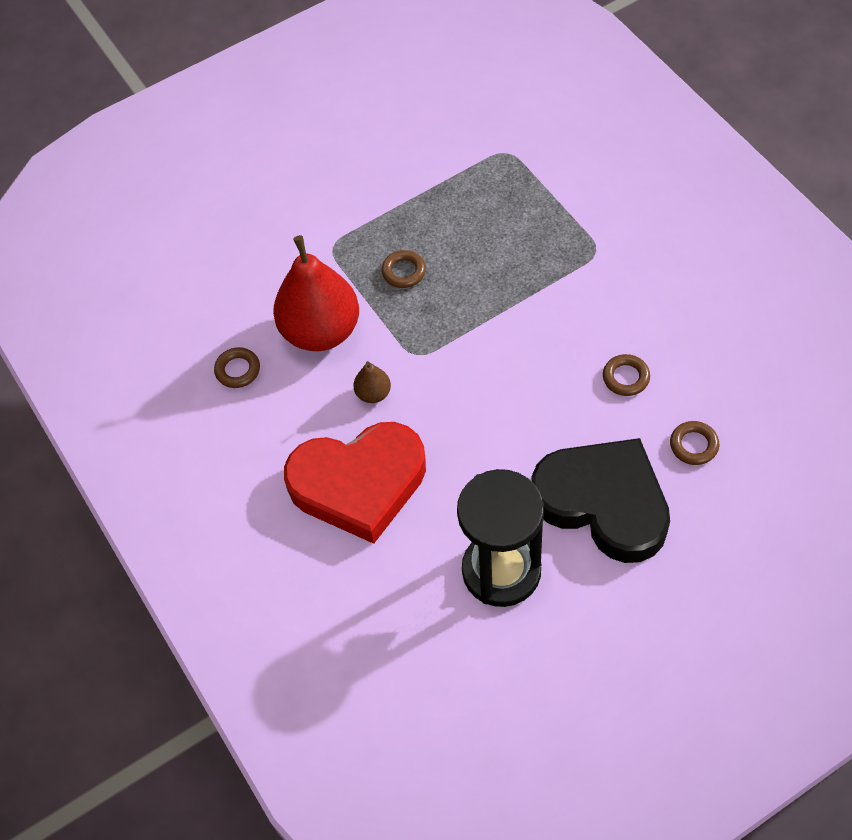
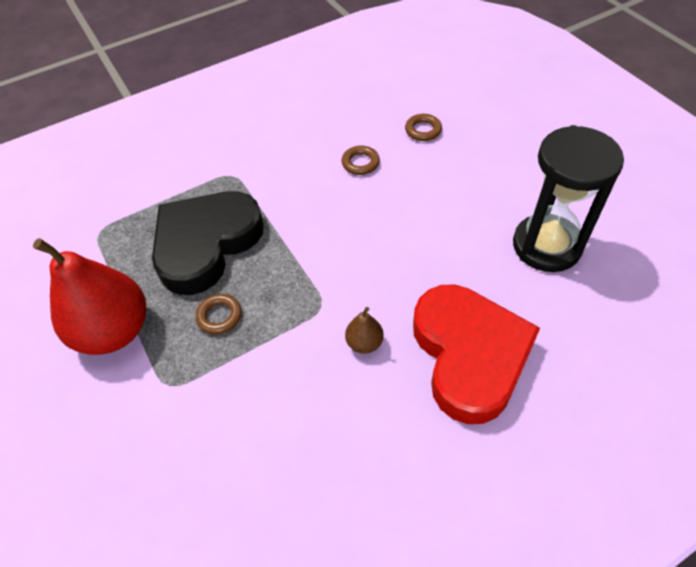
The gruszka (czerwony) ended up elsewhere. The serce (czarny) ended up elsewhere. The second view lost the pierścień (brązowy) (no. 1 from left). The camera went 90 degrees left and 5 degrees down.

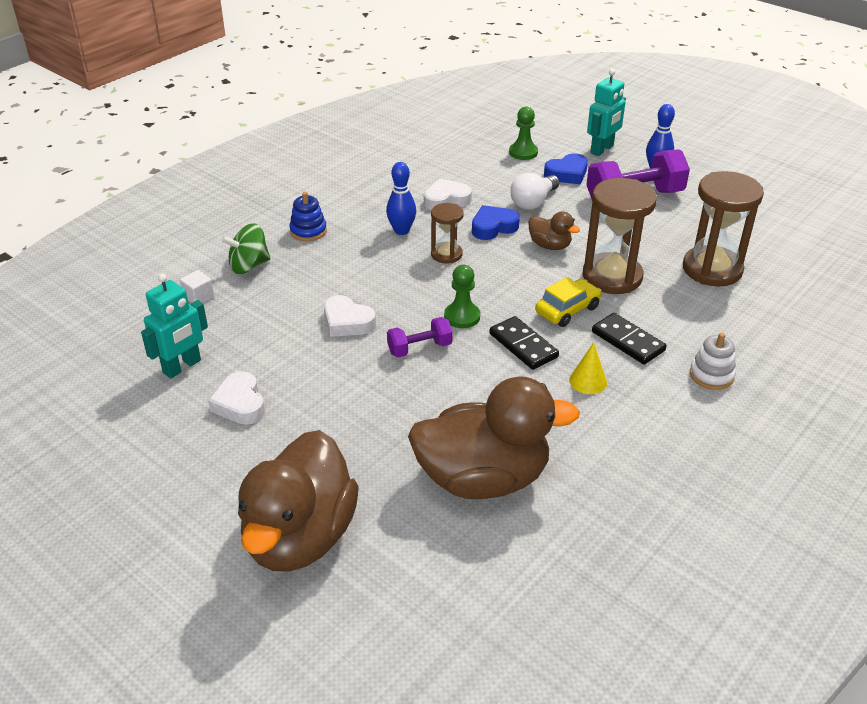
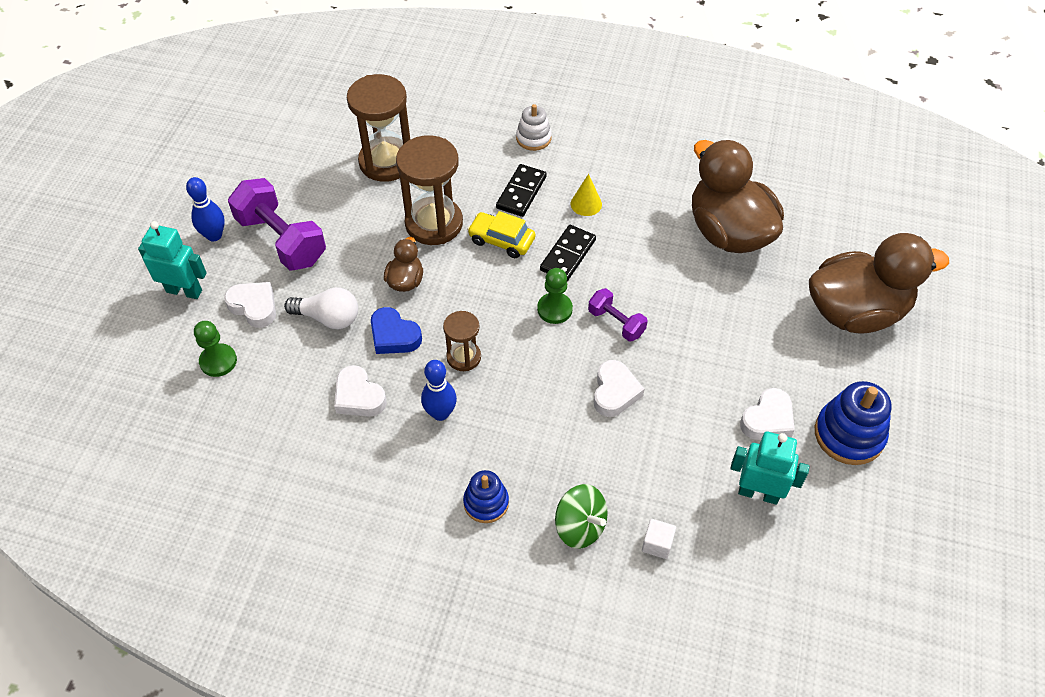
What was the serce (niebieski) (no. 2 from left) turned into the serce (biały) (no. 1 from left). The second view gained the zabawka nakładanka (niebieski) (no. 2 from left). The camera went 115 degrees left and 15 degrees up.

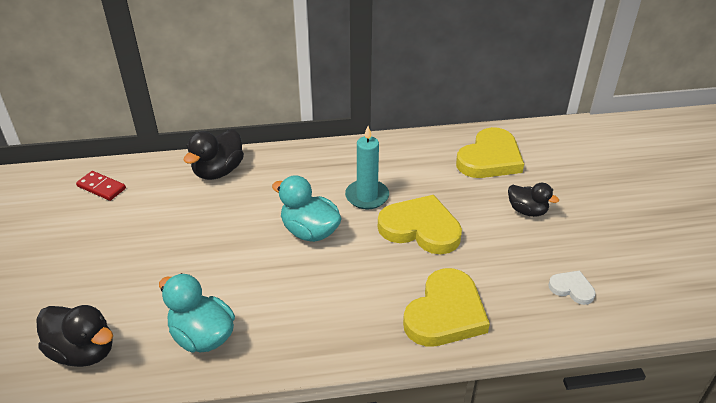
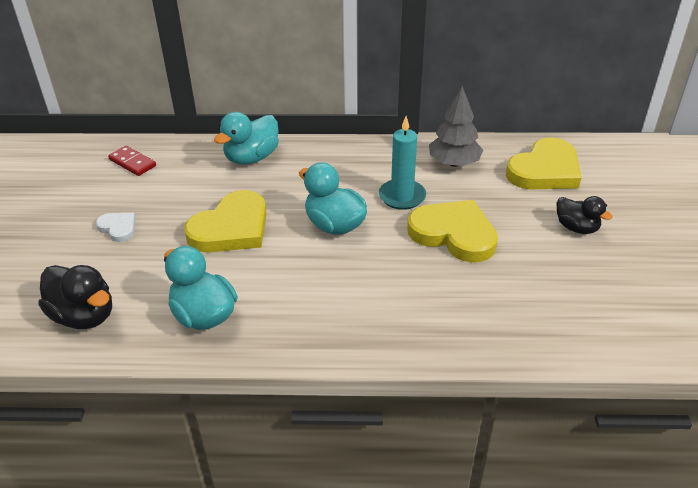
The serce (biały) ended up elsewhere. The serce (żółty) (no. 2 from left in the first image) ended up elsewhere. What was the kaczka (czarny) (no. 2 from left) turned into the kaczka (turkusowy) (no. 2 from left). The second view gained the drzewko (szary). The camera went 10 degrees right and 0 degrees up.

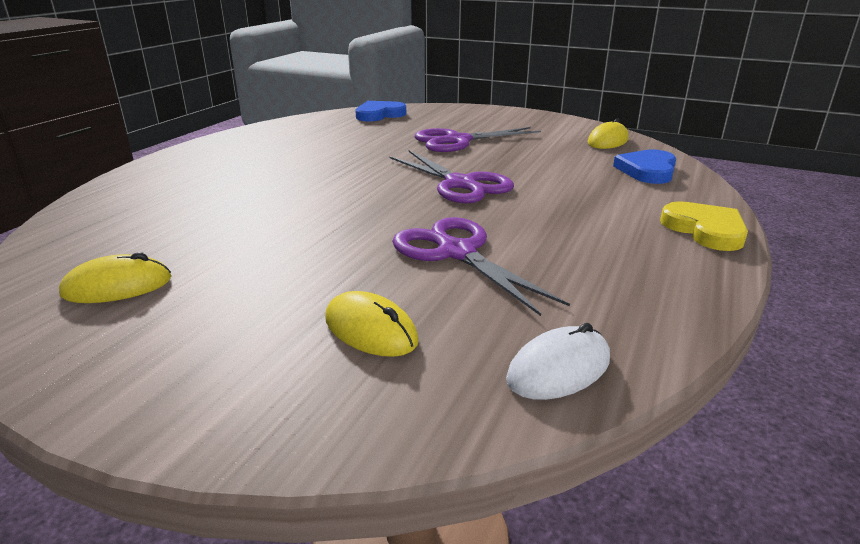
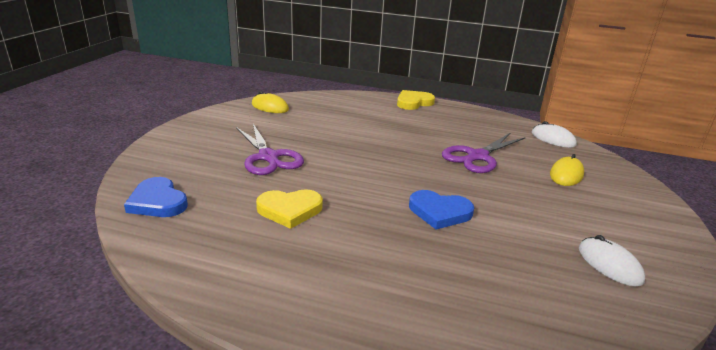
The second view gained the serce (żółty) (no. 1 from left). The serce (niebieski) (no. 2 from left) ended up elsewhere. What was the myszka (żółty) (no. 1 from left) turned into the myszka (biały) (no. 2 from left). The second view lost the nożyczki (fioletowy) (no. 1 from left). The camera went 100 degrees left and 0 degrees up.

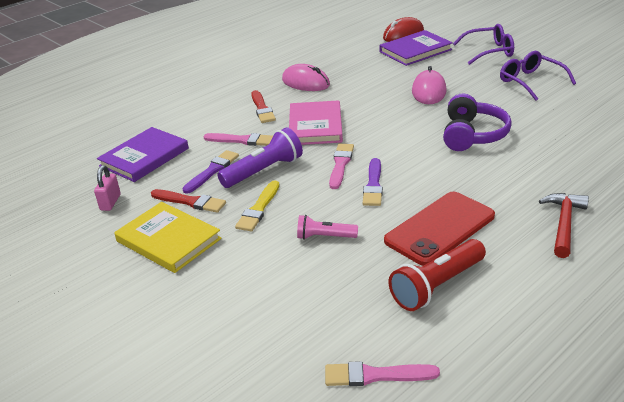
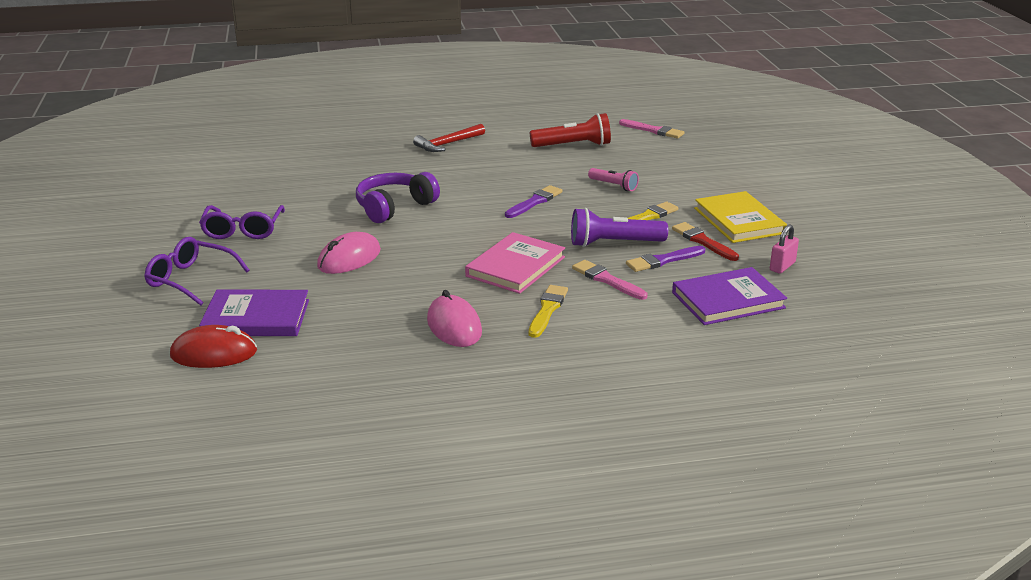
What was the pędzel (czerwony) (no. 2 from left) turned into the pędzel (żółty) (no. 1 from left). The second view lost the pędzel (różowy) (no. 2 from left). The second view lost the telefon (czerwony). The camera went 150 degrees left and 5 degrees down.

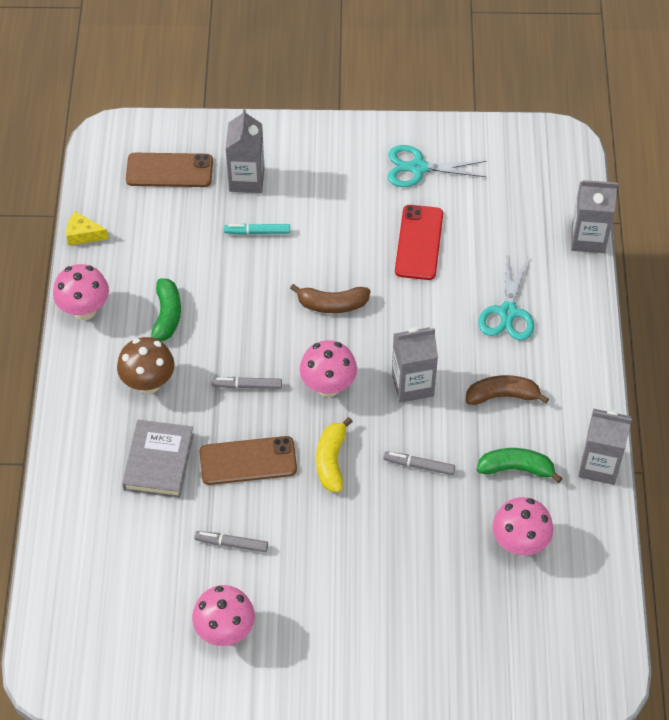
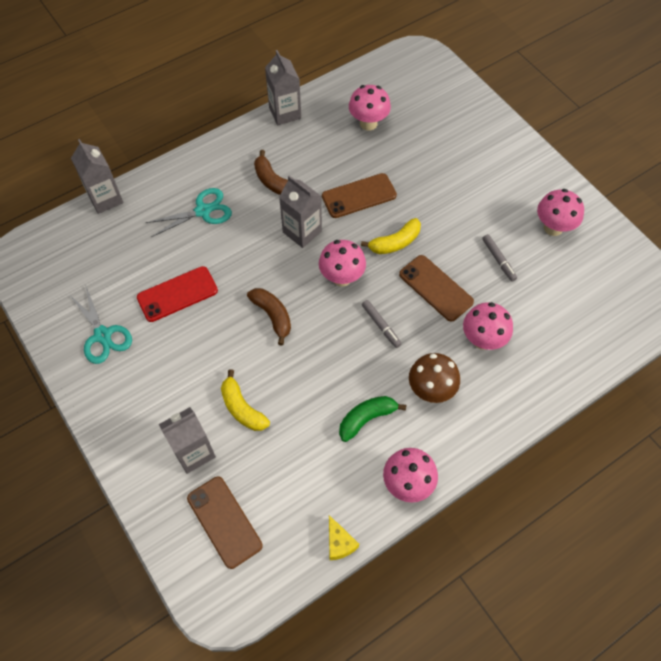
Where the flamaster (turkusowy) stood, the banan (żółty) (no. 1 from left) came to stand. Where the flamaster (szary) (no. 3 from left) stood, the telefon (brązowy) (no. 2 from left) came to stand. Where the książka (szary) stood, the grzyb (różowy) (no. 4 from left) came to stand. The second view lost the banan (zielony) (no. 2 from left). The camera went 125 degrees left and 5 degrees up.

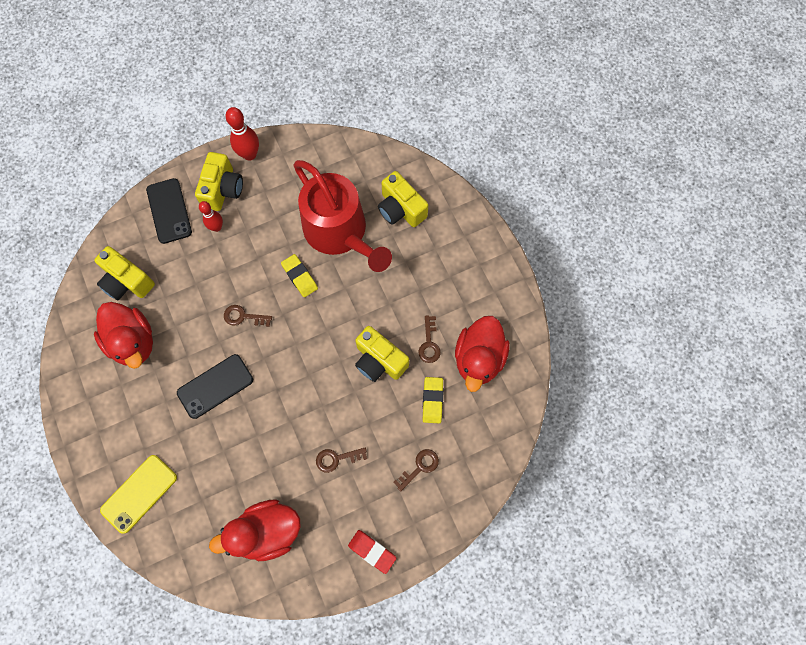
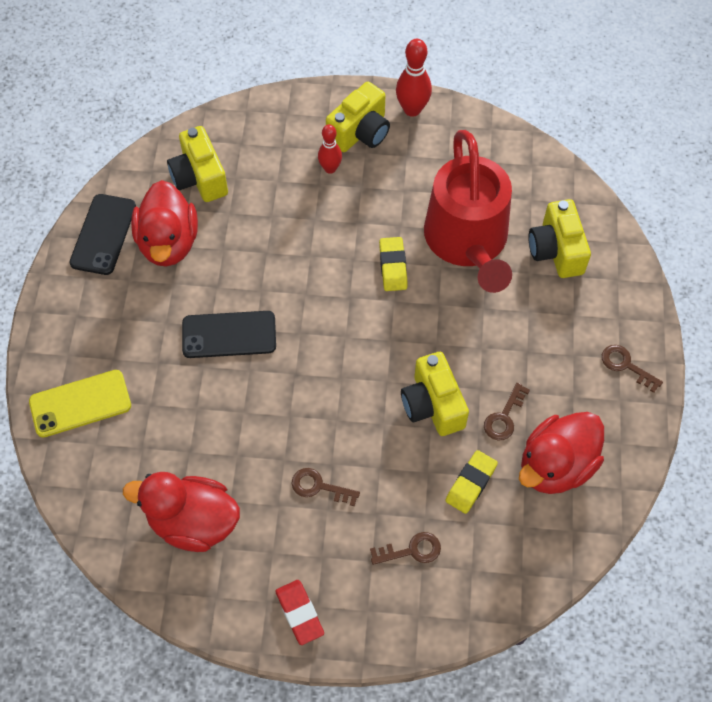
The telefon (czarny) (no. 1 from left) ended up elsewhere. The klucz (brązowy) (no. 1 from left in the first image) ended up elsewhere. The camera went 30 degrees right and 10 degrees down.

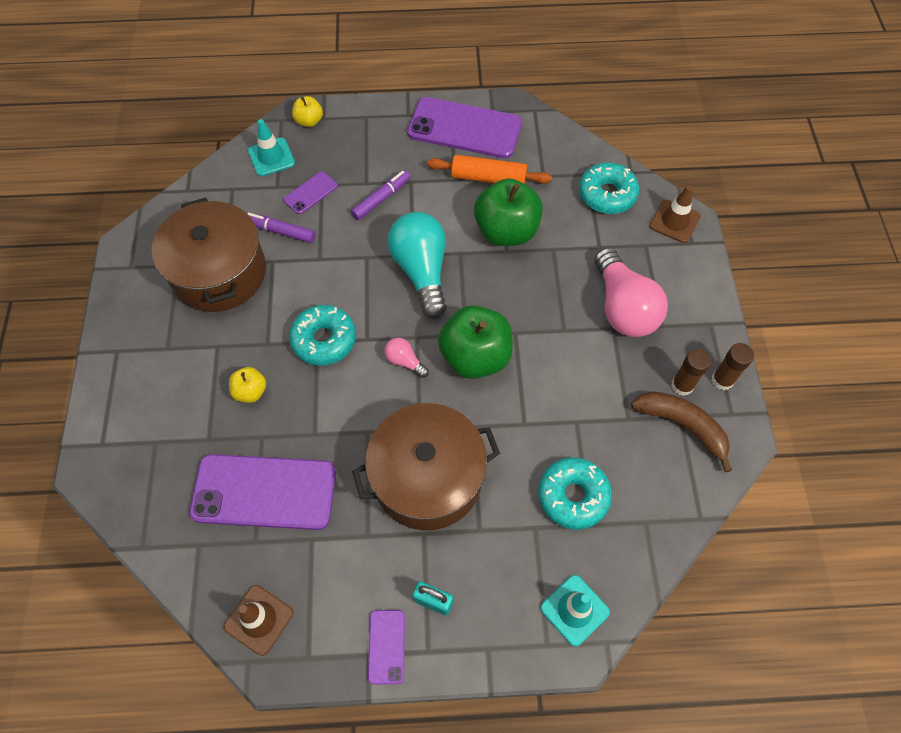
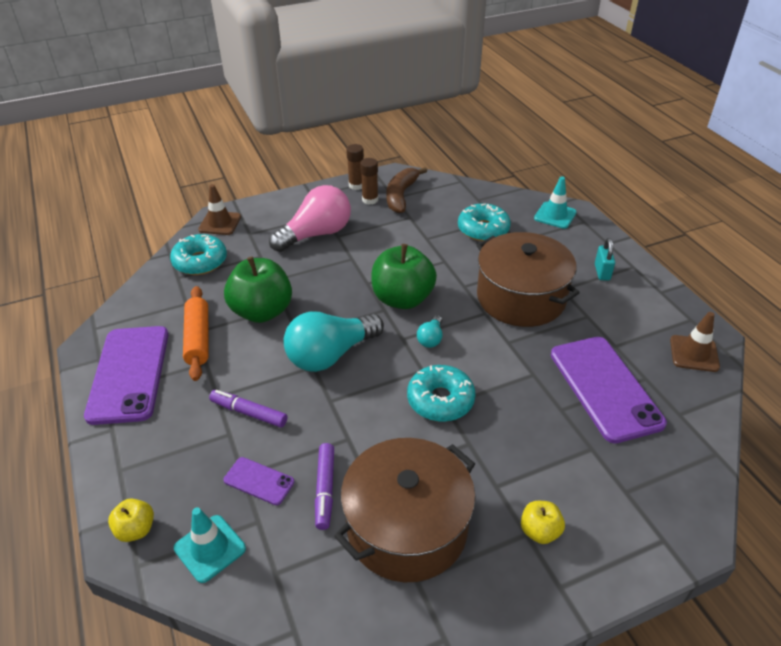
What was the żarówka (różowy) (no. 1 from left) turned into the żarówka (turkusowy) (no. 2 from left). The jabłko (żółty) (no. 1 from left in the first image) ended up elsewhere. The second view lost the telefon (fioletowy) (no. 3 from left). The camera went 110 degrees left and 20 degrees down.

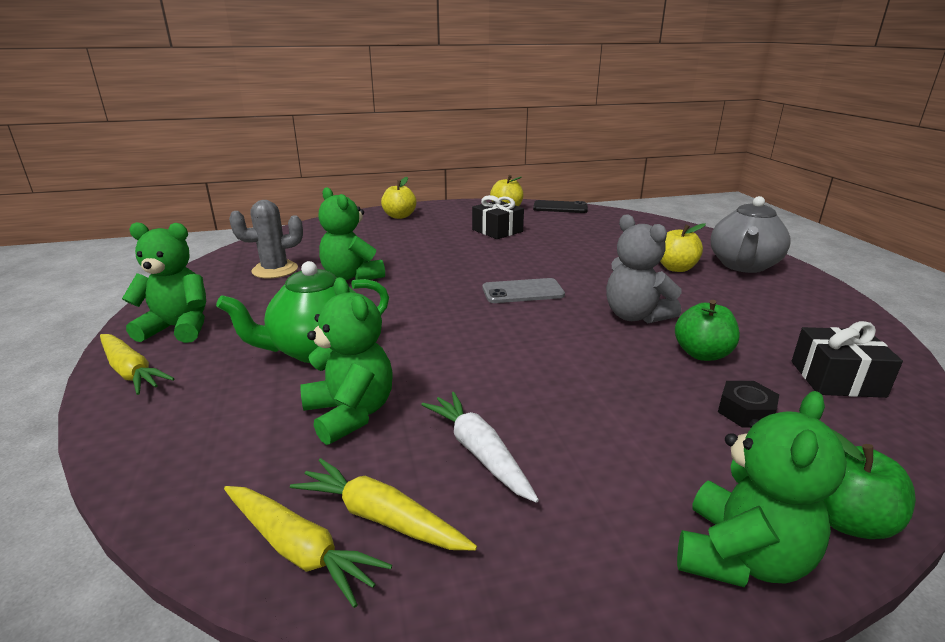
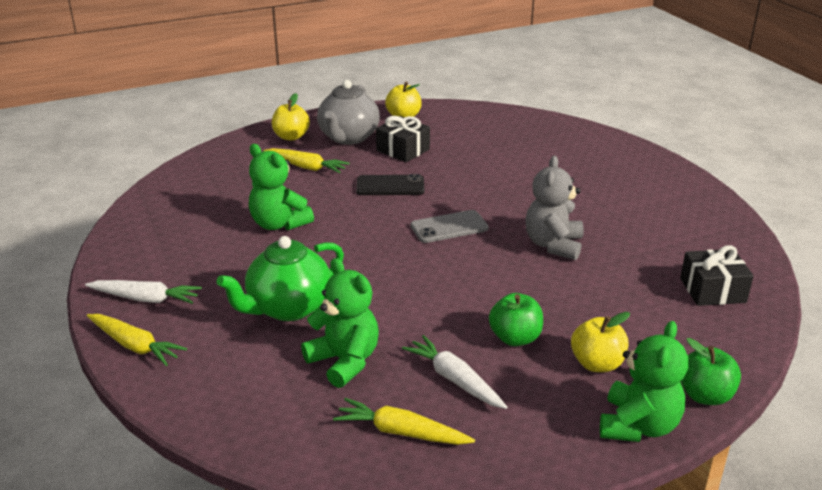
Where the miś (zielony) (no. 1 from left) stood, the marchewka (biały) (no. 1 from left) came to stand. The marchewka (żółty) (no. 2 from left) ended up elsewhere. The imbryk (szary) ended up elsewhere. The telefon (czarny) ended up elsewhere. The jabłko (zielony) (no. 1 from left) ended up elsewhere. The miś (szary) ended up facing another way, 60 degrees clockwise from before. The jabłko (żółty) (no. 3 from left) ended up elsewhere. The second view lost the kaktus (szary). The second view lost the nakrętka (czarny). The camera went 10 degrees left and 5 degrees up.

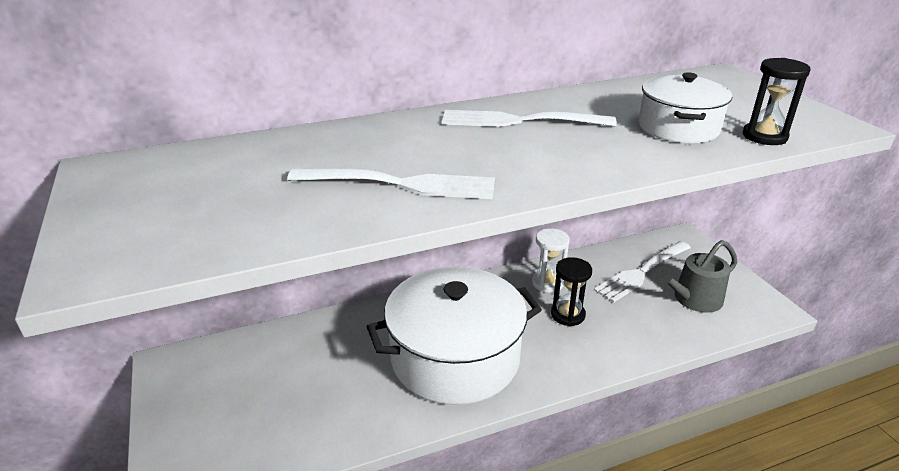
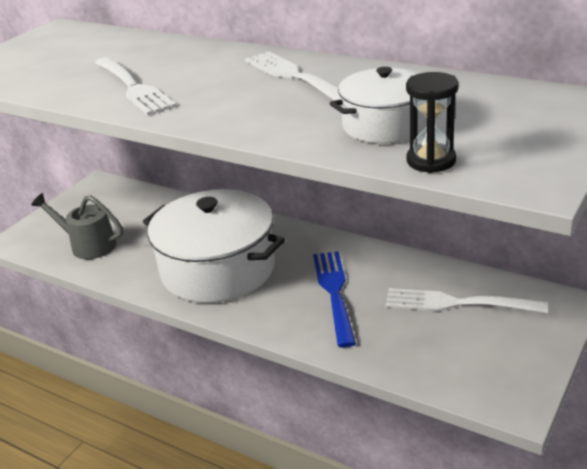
The konewka (szary) ended up elsewhere. Where the klepsydra (czarny) (no. 1 from left) stood, the widelec (niebieski) came to stand. The second view lost the klepsydra (biały). The camera went 55 degrees right and 0 degrees up.

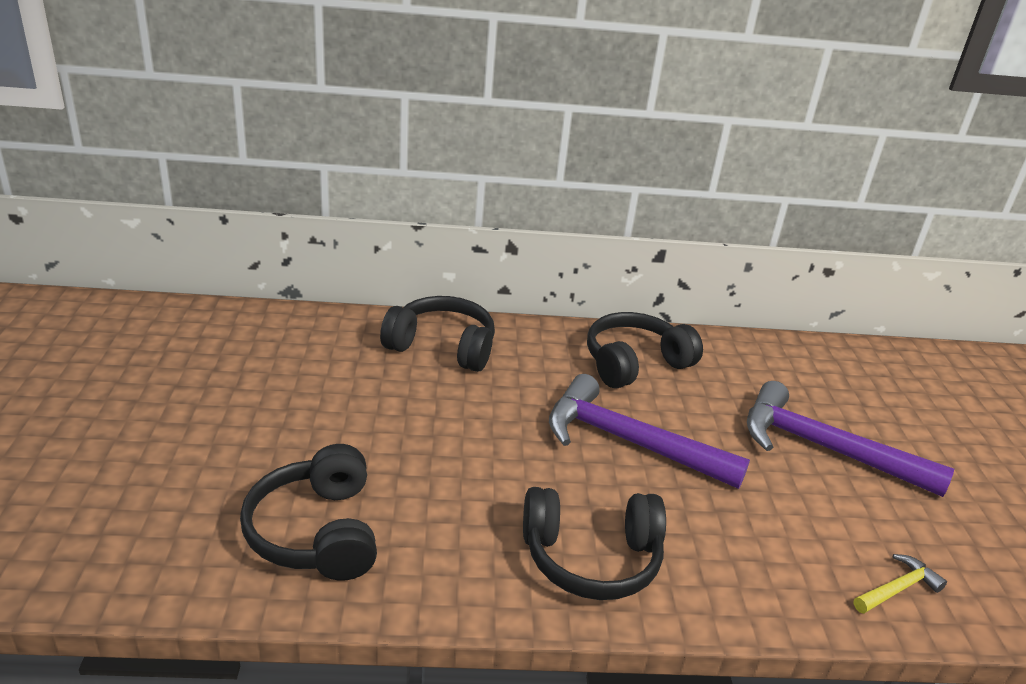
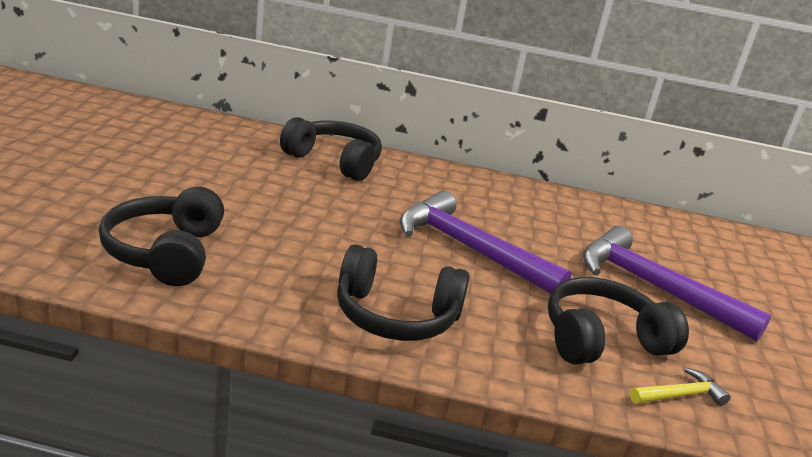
The słuchawki (czarny) (no. 4 from left) ended up elsewhere. The camera went 10 degrees right and 5 degrees down.

